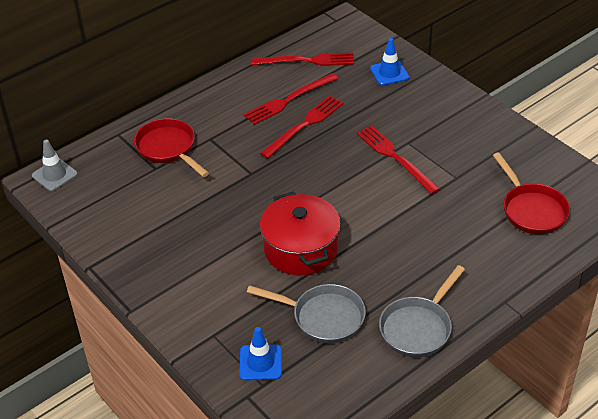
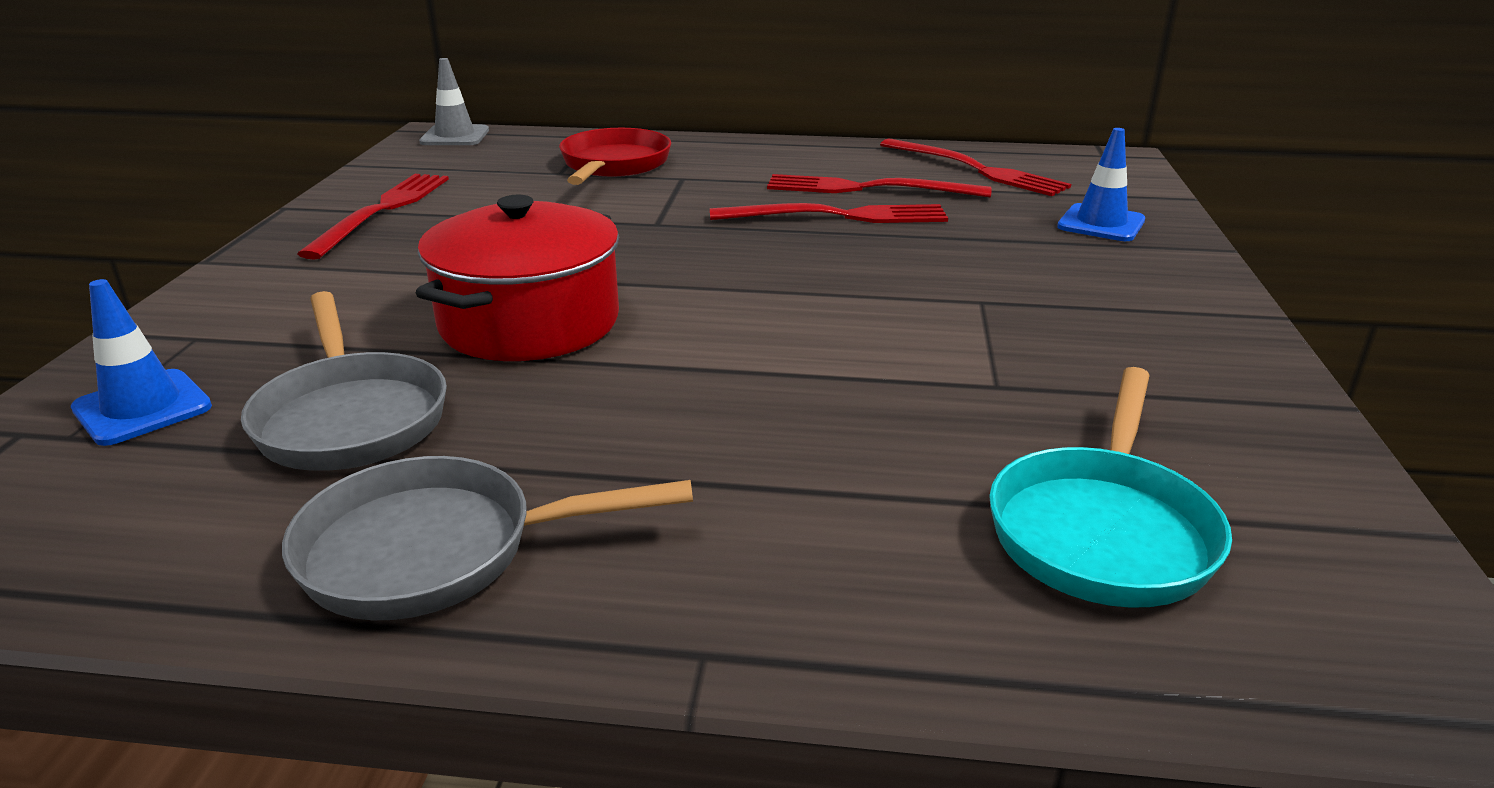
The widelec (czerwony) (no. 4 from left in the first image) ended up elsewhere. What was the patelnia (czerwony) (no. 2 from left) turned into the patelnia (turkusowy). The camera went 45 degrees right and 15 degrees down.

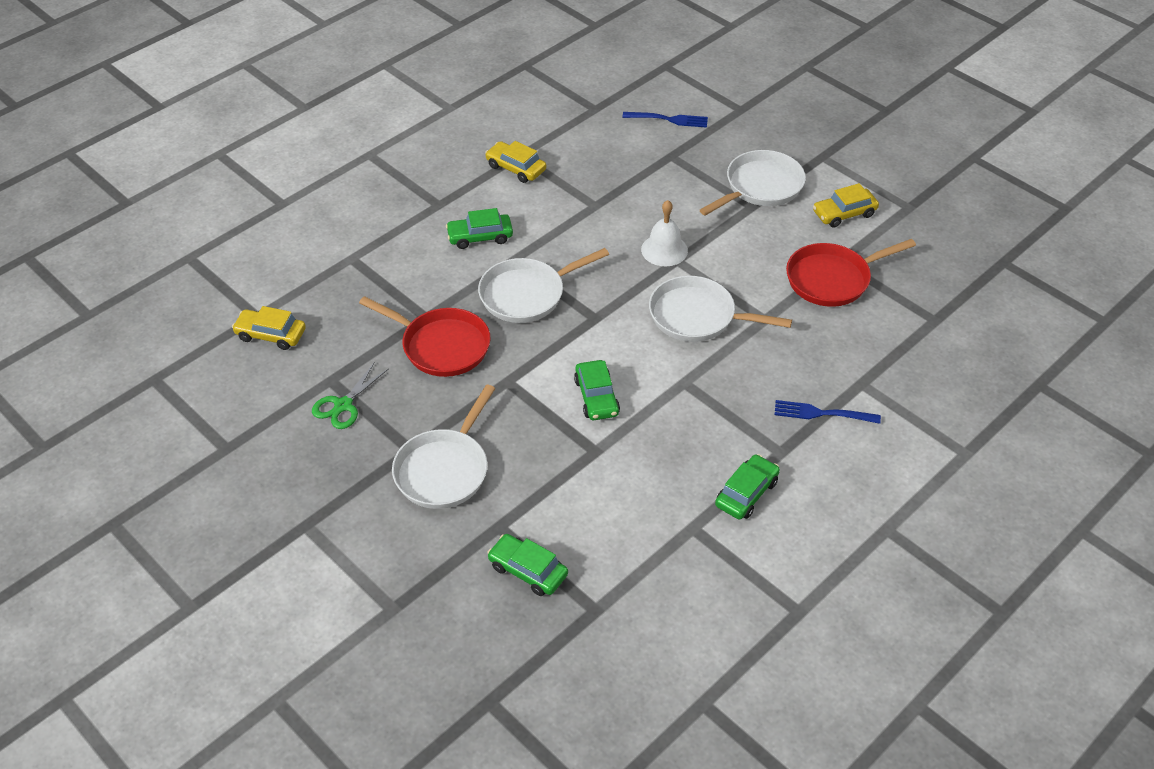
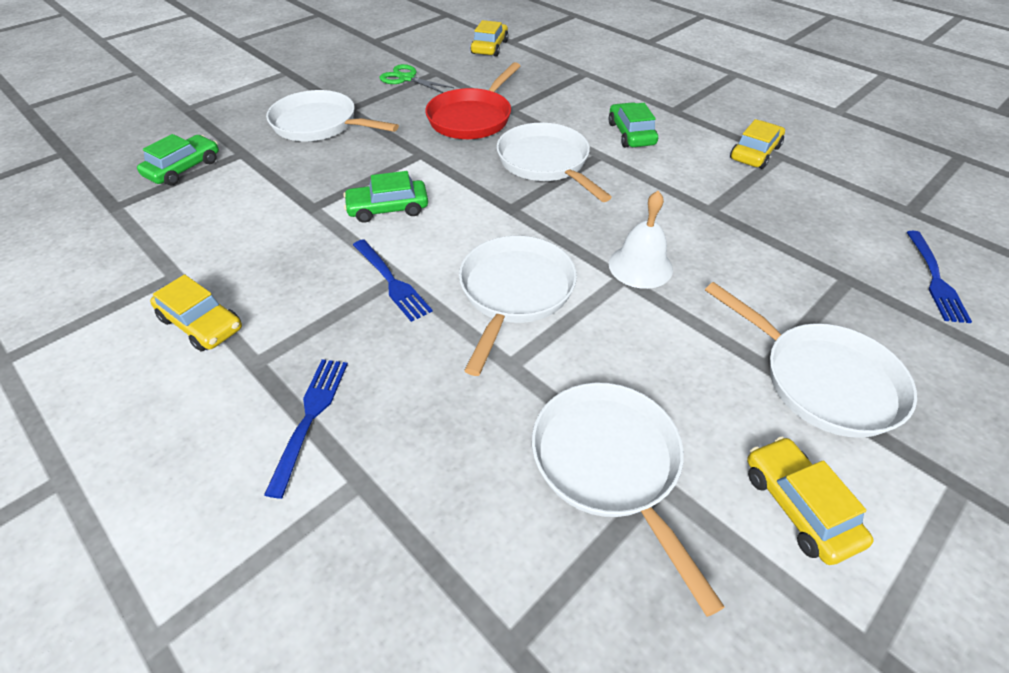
What was the samochód (zielony) (no. 4 from left) turned into the samochód (żółty) (no. 1 from left). The second view gained the widelec (niebieski) (no. 2 from left). What was the patelnia (czerwony) (no. 2 from left) turned into the patelnia (biały) (no. 4 from left). The camera went 90 degrees right and 0 degrees up.

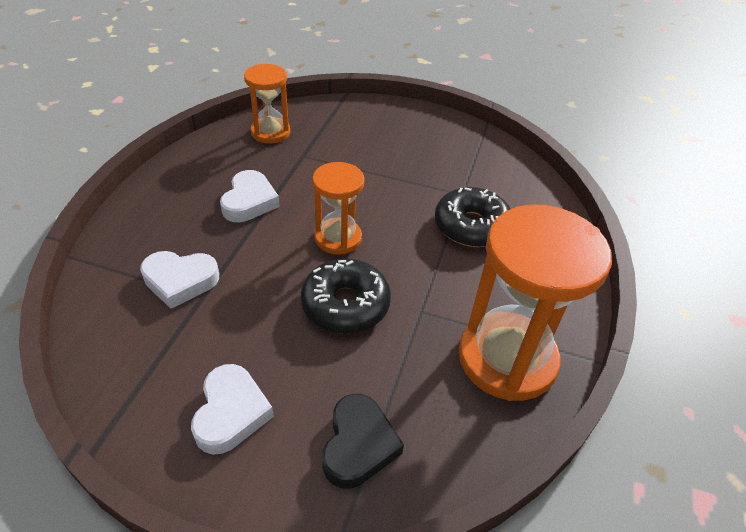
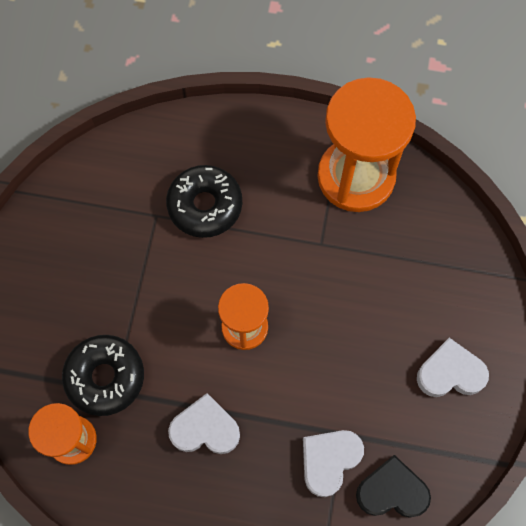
The donut (czarny) (no. 1 from left) ended up elsewhere. The serce (biały) (no. 1 from left in the first image) ended up facing another way, 135 degrees counterclockwise from before. The serce (czarny) ended up elsewhere. The camera went 95 degrees left and 25 degrees up.

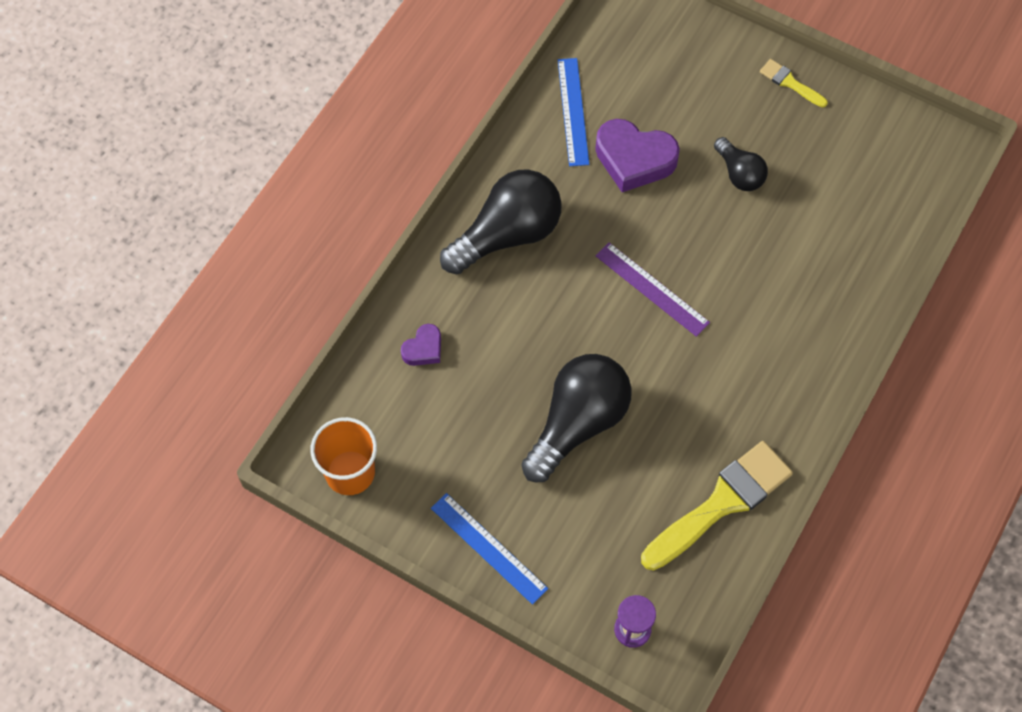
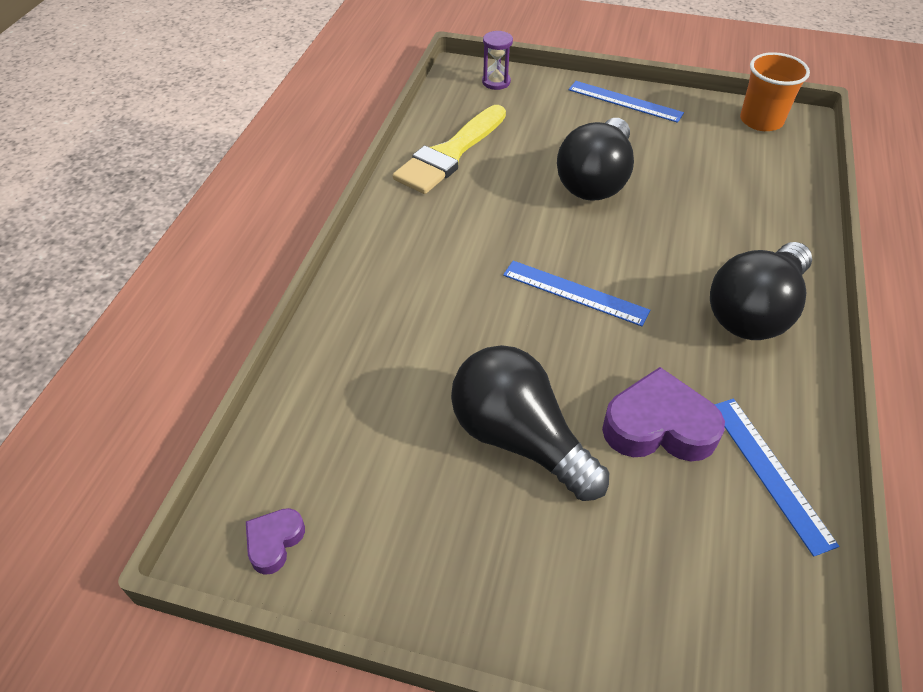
The serce (fioletowy) (no. 1 from left) ended up elsewhere. The size of the żarówka (czarny) (no. 3 from left in the first image) changed by a factor of 1.86. What was the linijka (fioletowy) turned into the linijka (niebieski) (no. 1 from left). The second view lost the pędzel (żółty) (no. 2 from left). The camera went 165 degrees right and 15 degrees down.

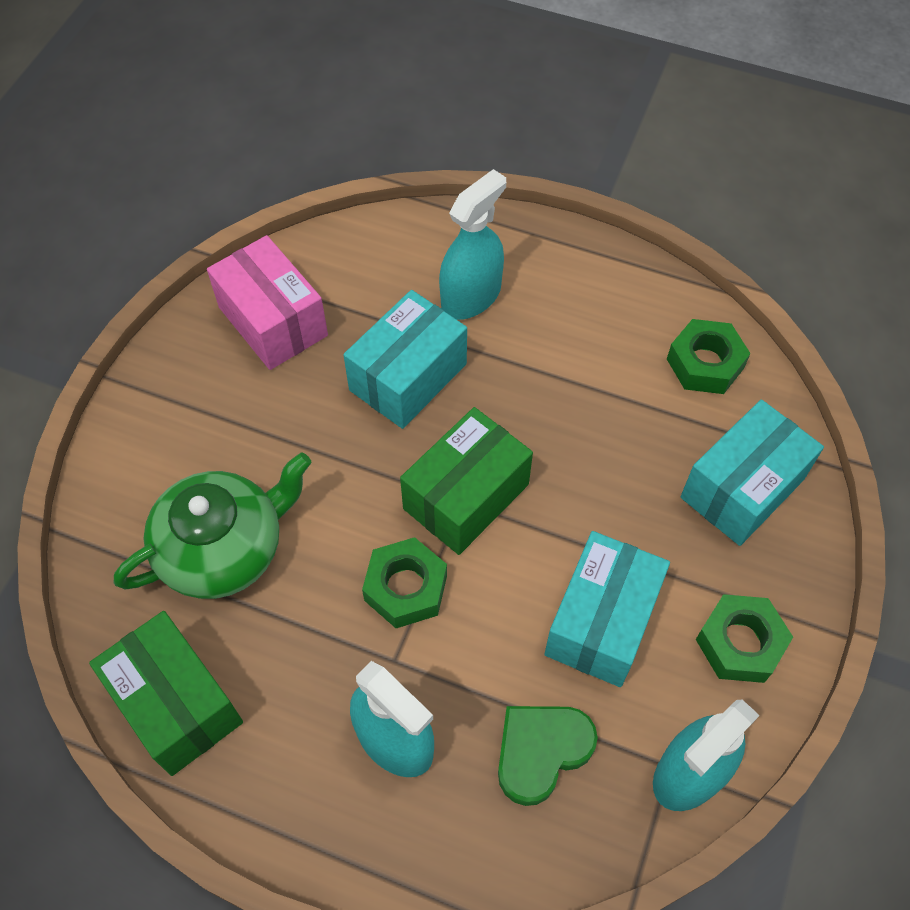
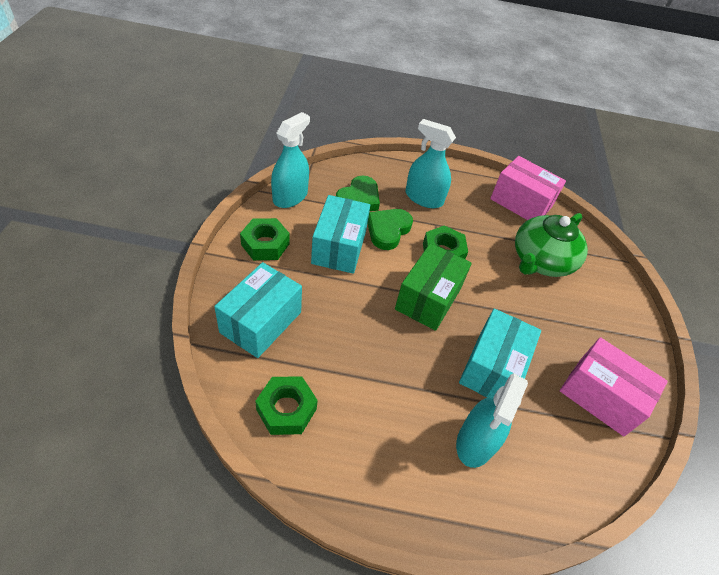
The second view gained the serce (zielony) (no. 2 from left). What was the pudełko (zielony) (no. 1 from left) turned into the pudełko (różowy) (no. 1 from left). The camera went 160 degrees right and 10 degrees down.

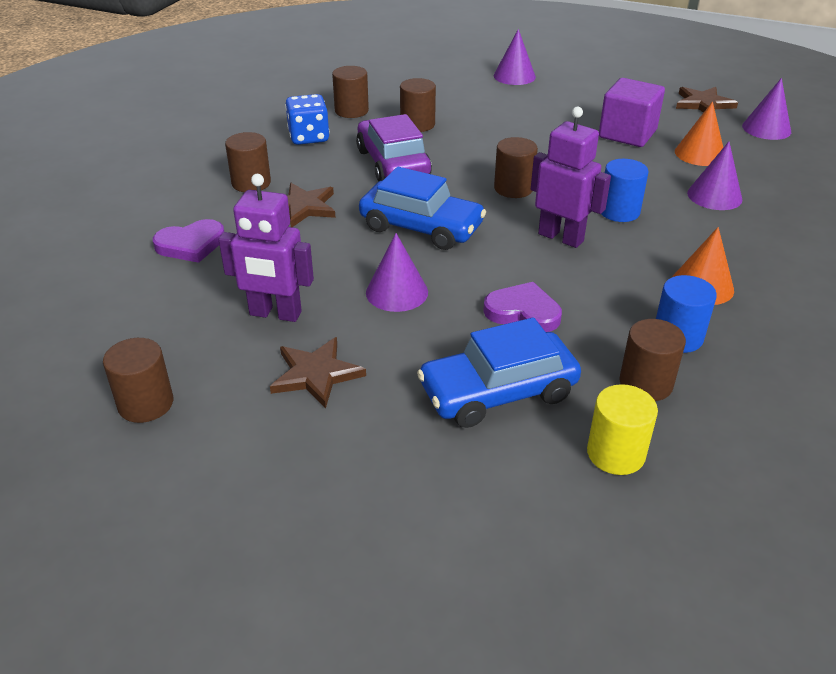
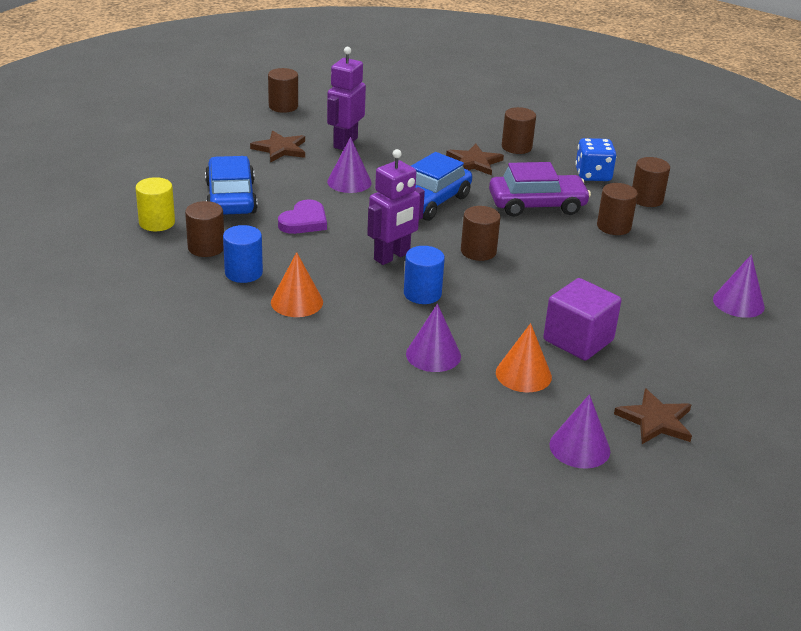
The second view lost the serce (fioletowy) (no. 1 from left). The camera went 100 degrees right and 5 degrees down.

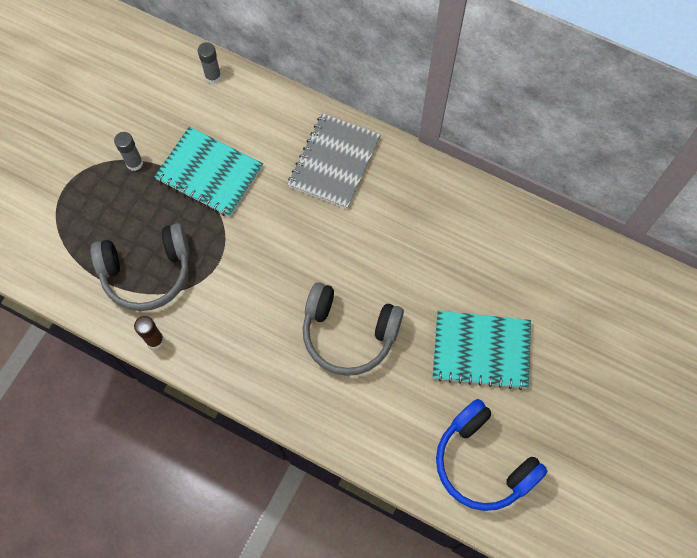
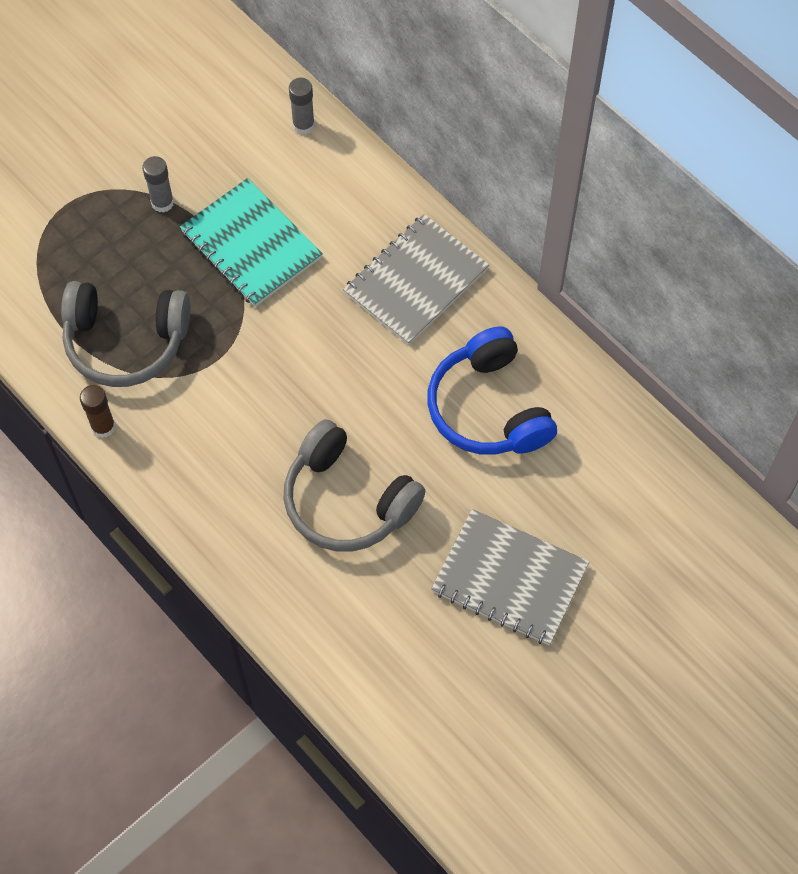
The słuchawki (niebieski) ended up elsewhere. What was the zeszyt (turkusowy) (no. 2 from left) turned into the zeszyt (szary) (no. 2 from left). The camera went 20 degrees right and 5 degrees down.

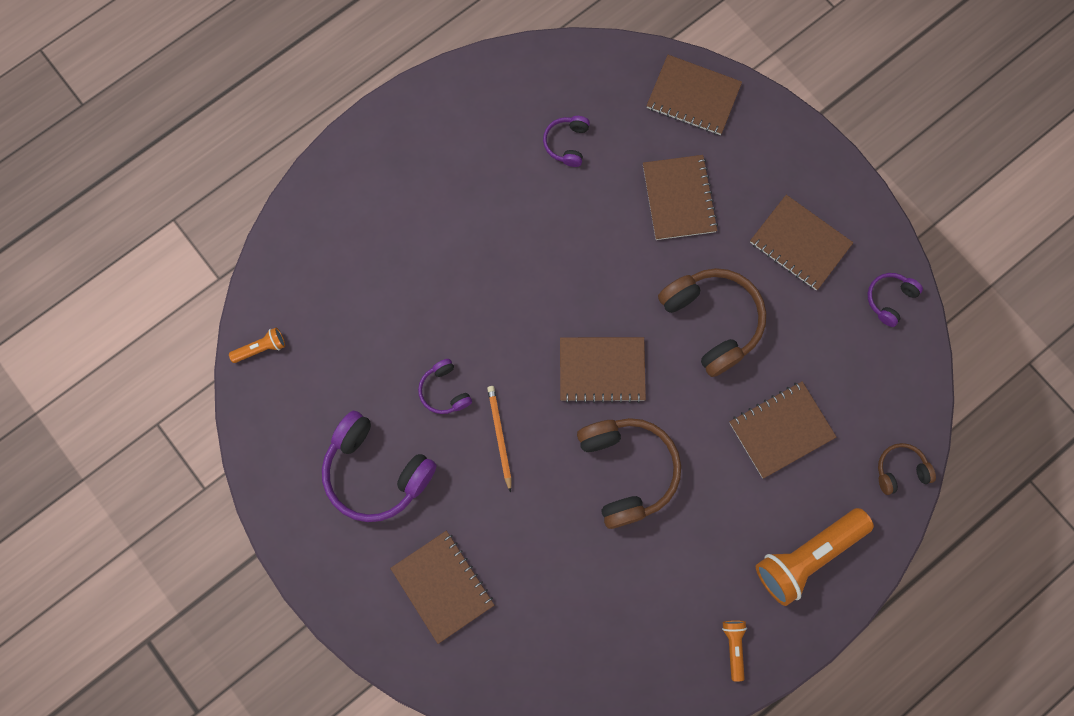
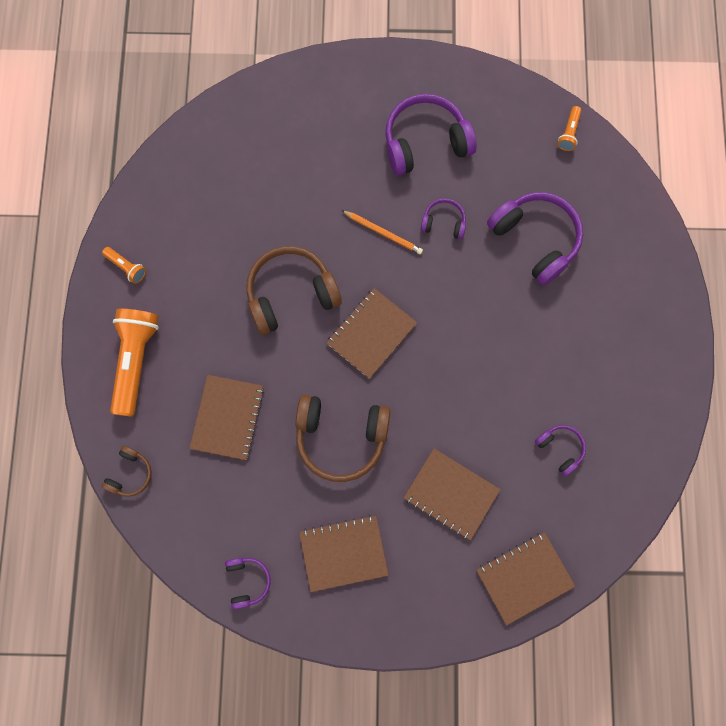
The słuchawki (brązowy) (no. 1 from left in the first image) ended up facing another way, 135 degrees clockwise from before. The second view gained the słuchawki (fioletowy) (no. 4 from left). The second view lost the zeszyt (brązowy) (no. 1 from left). The camera went 130 degrees right and 0 degrees up.

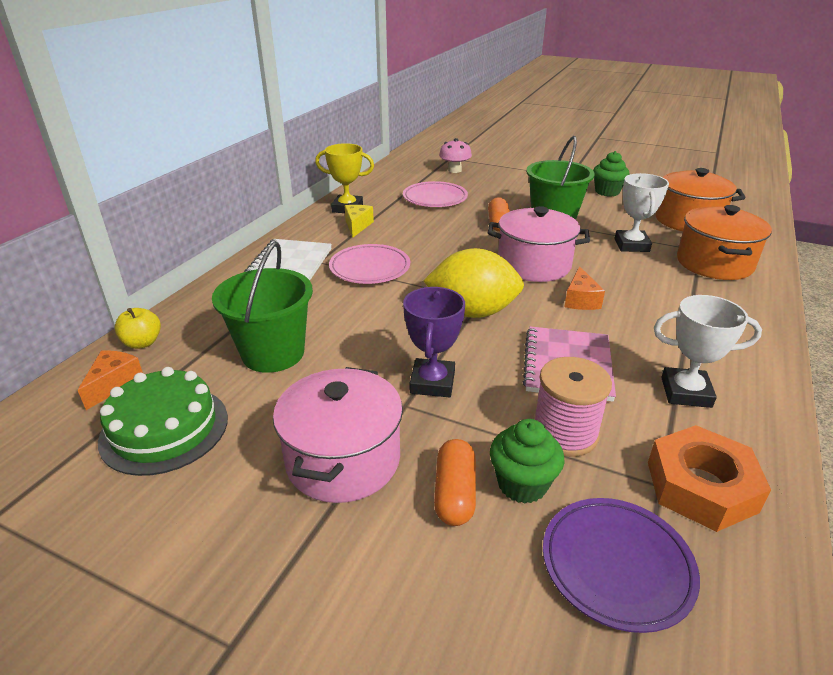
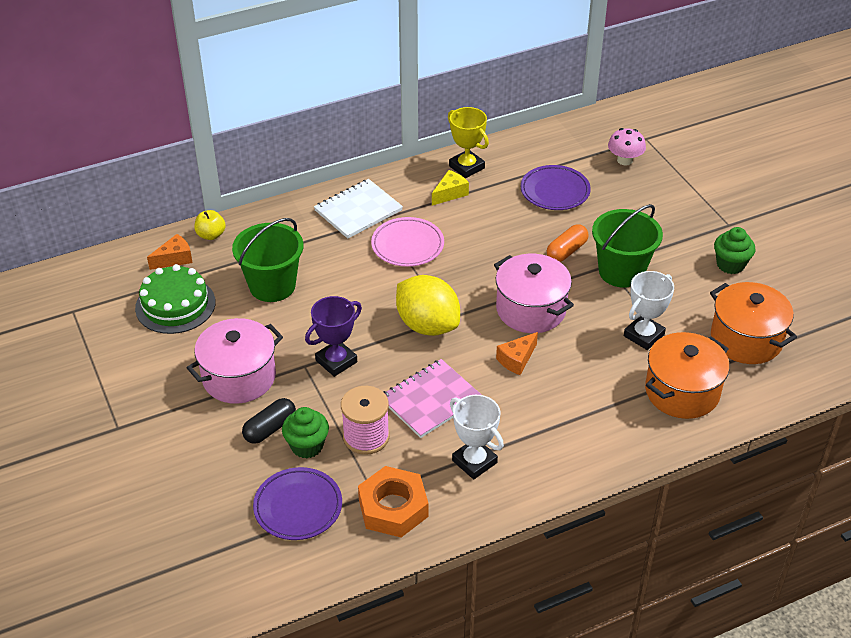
What was the kapsułka (pomarańczowy) (no. 1 from left) turned into the kapsułka (czarny). What was the talerz (różowy) (no. 2 from left) turned into the talerz (fioletowy) (no. 2 from left). The camera went 40 degrees right and 10 degrees up.

